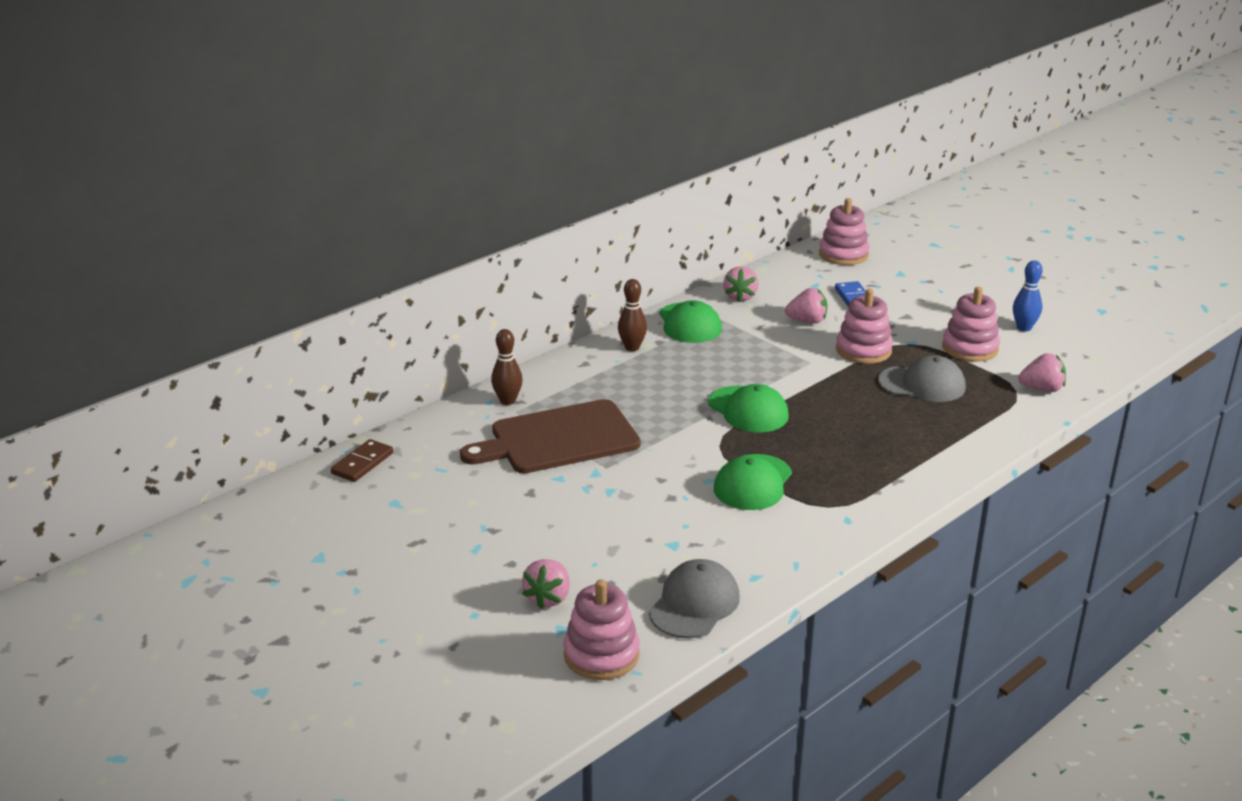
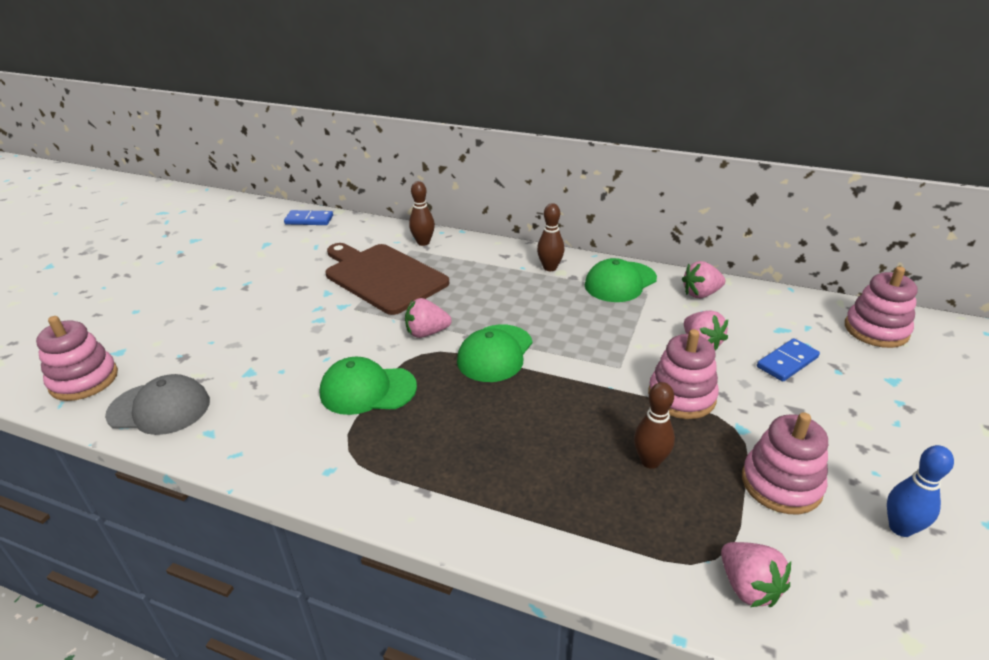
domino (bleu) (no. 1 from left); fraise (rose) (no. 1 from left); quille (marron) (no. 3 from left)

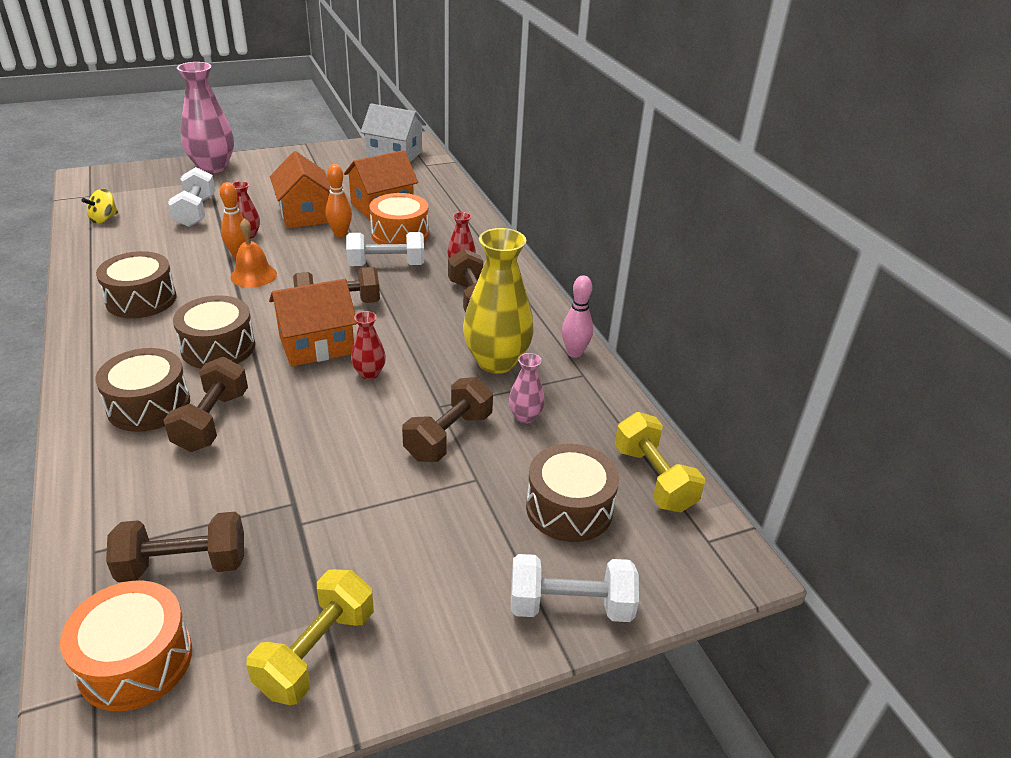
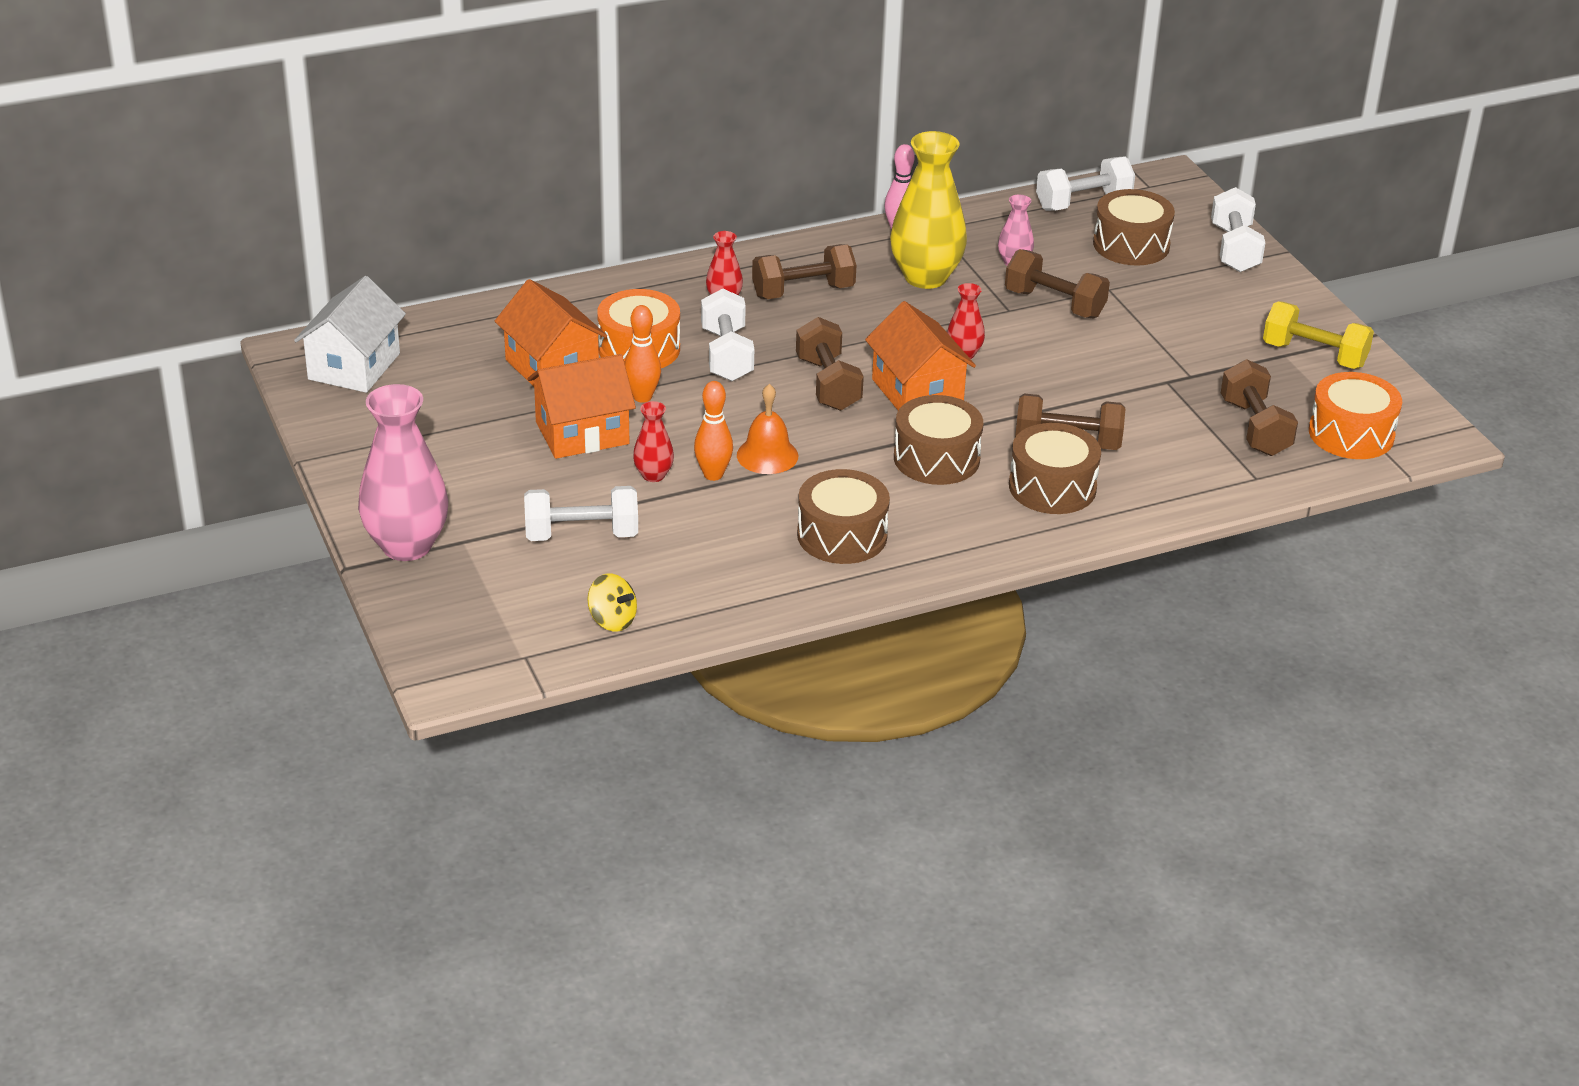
haltère (blanc) (no. 3 from left)

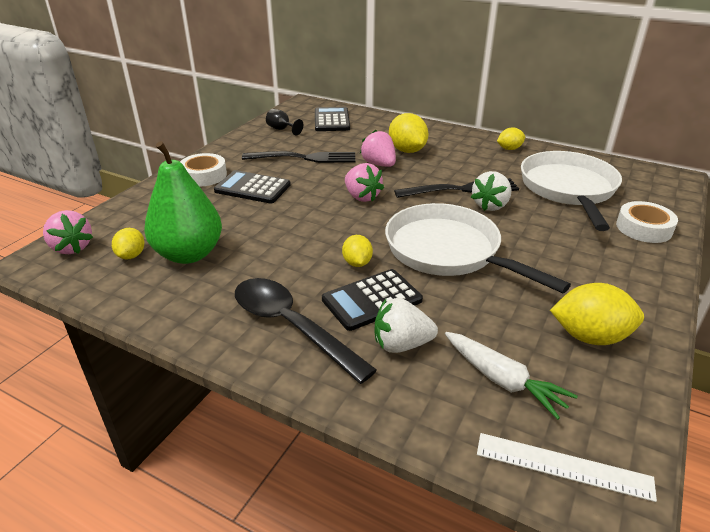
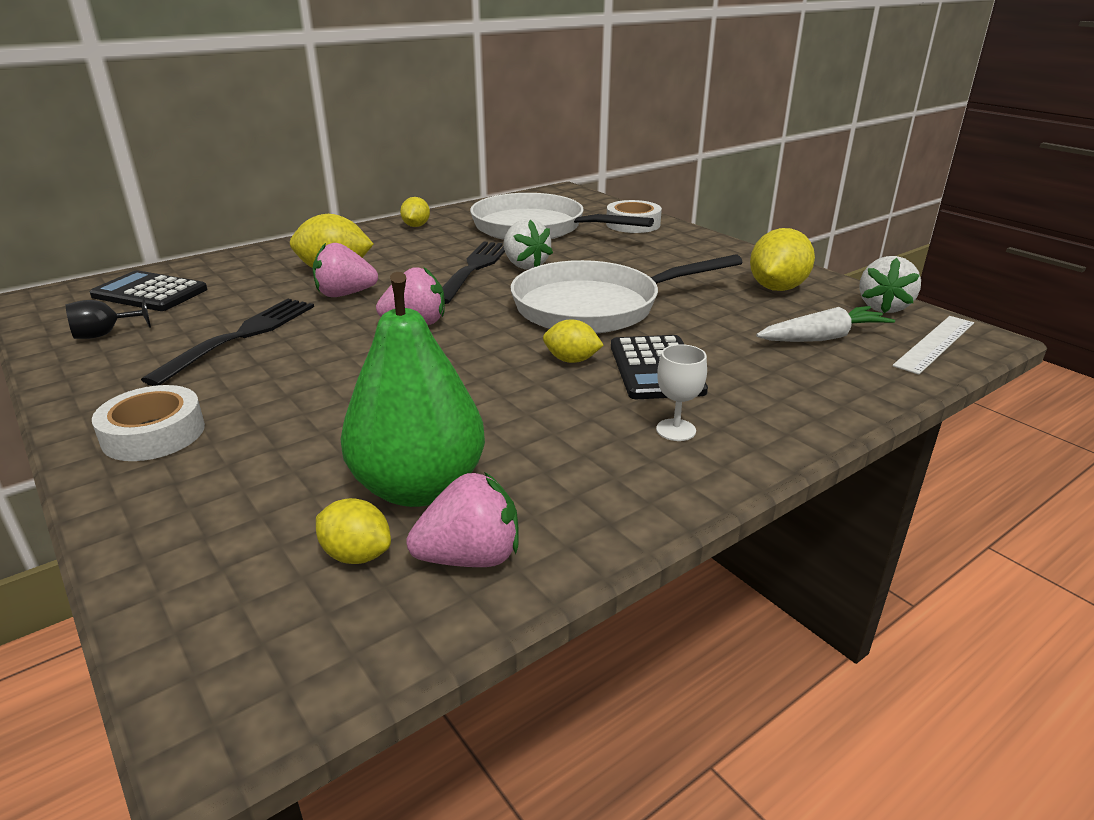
fraise (rose) (no. 3 from left); verre à pied (blanc); fraise (blanc) (no. 2 from left); calculatrice (noir) (no. 1 from left in the first image)

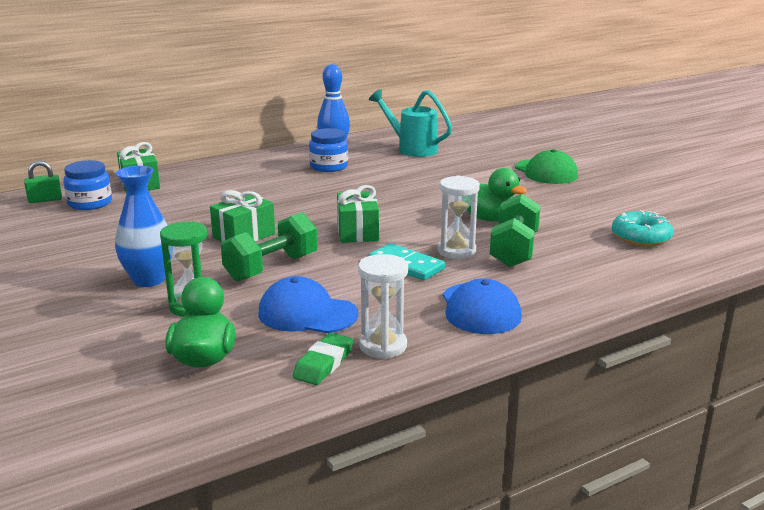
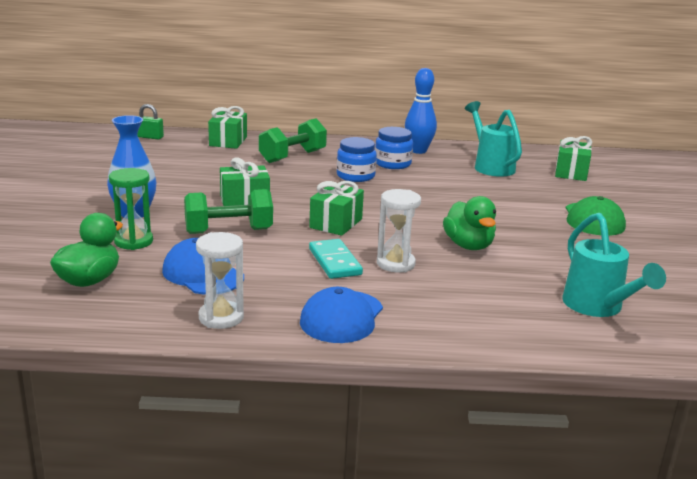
haltère (vert) (no. 2 from left); bocal (bleu) (no. 1 from left); cadeau (vert) (no. 4 from left); arrosoir (turquoise) (no. 2 from left); gomme (vert)

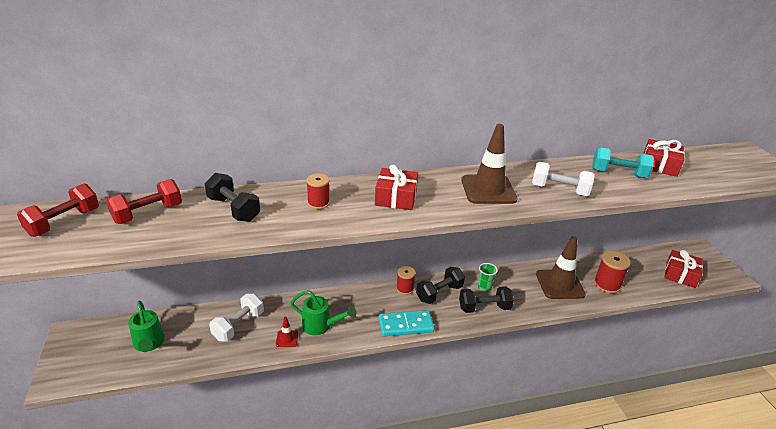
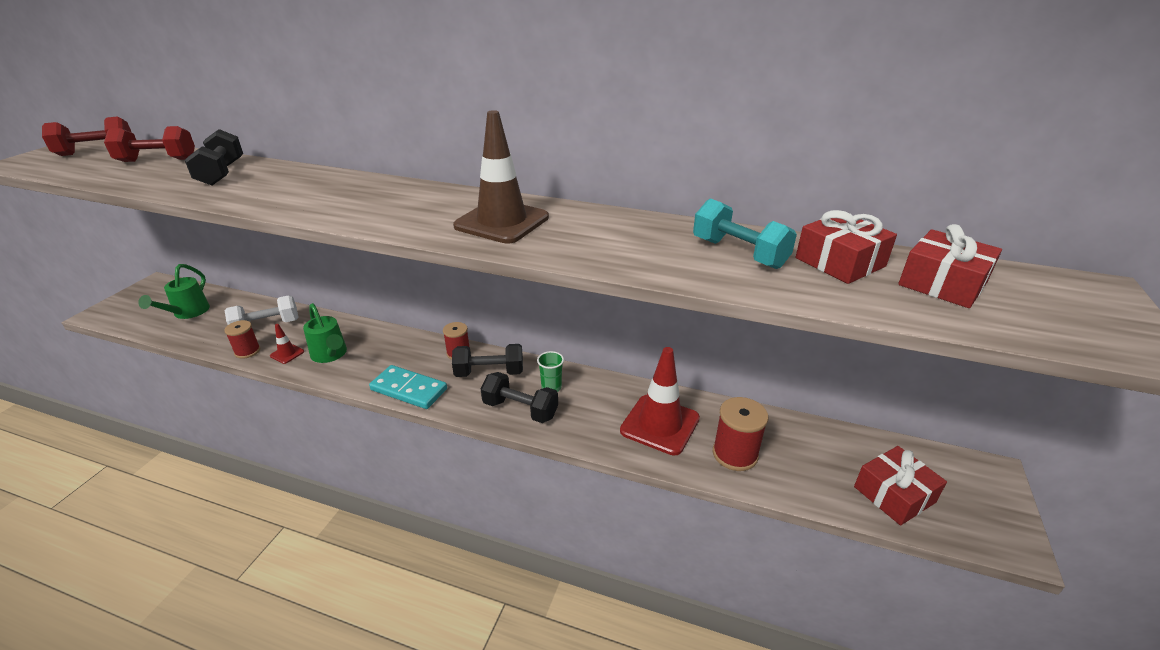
bobine (rouge) (no. 1 from left); cône de chantier (rouge) (no. 2 from left); cadeau (rouge) (no. 3 from left); haltère (blanc) (no. 2 from left in the first image)

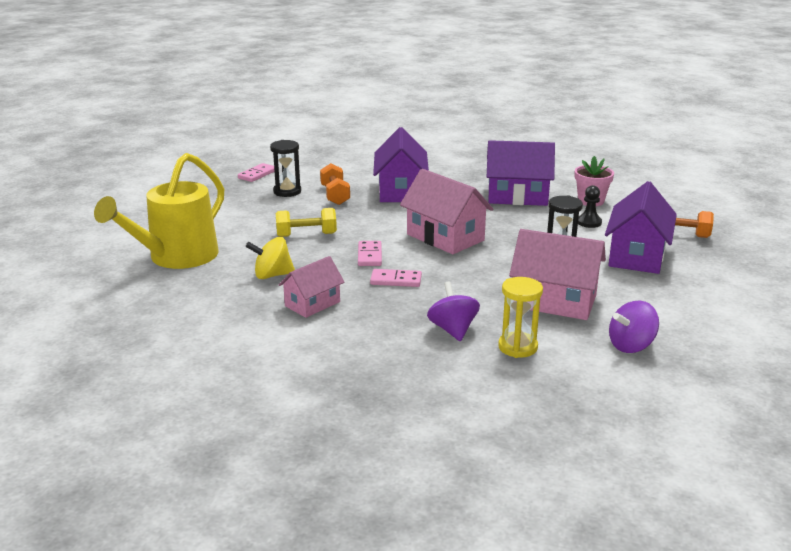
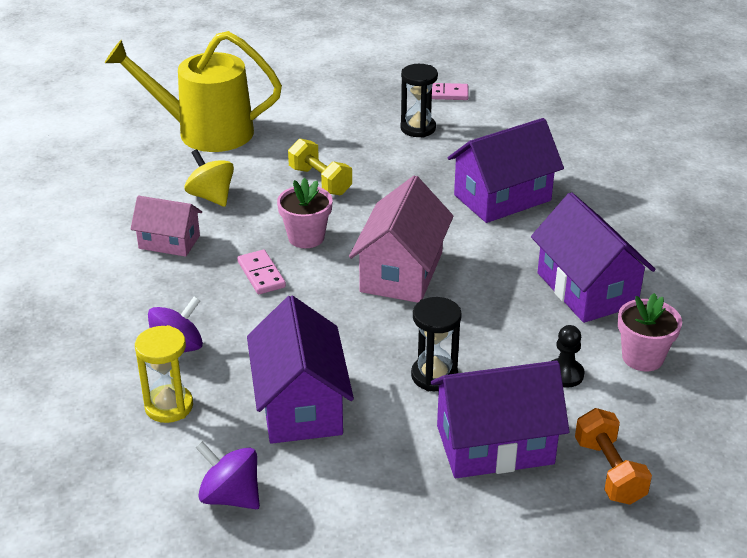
maison (violet) (no. 1 from left); pot de fleurs (rose) (no. 1 from left); haltère (orange) (no. 1 from left in the first image)

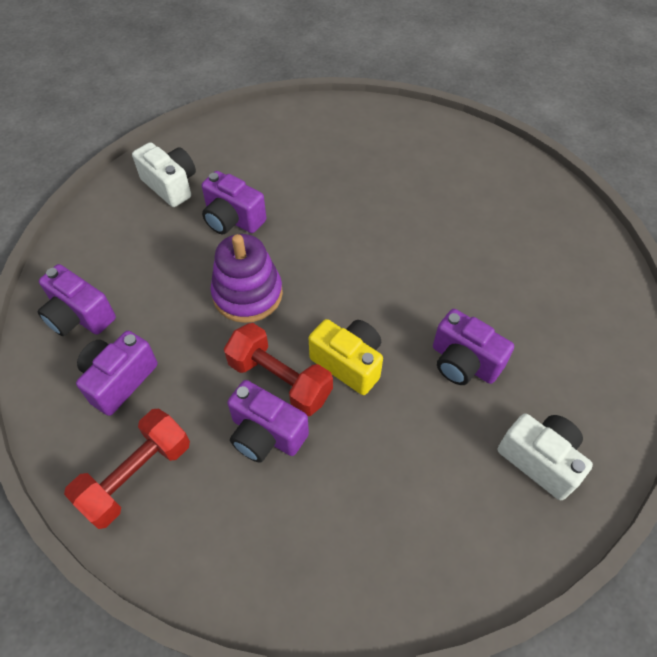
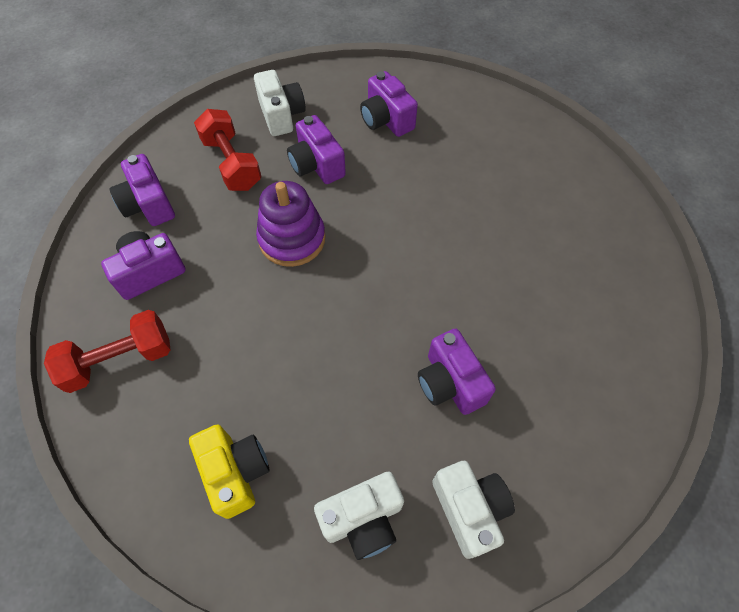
appareil photo (jaune); haltère (rouge) (no. 2 from left); appareil photo (blanc) (no. 2 from left); appareil photo (violet) (no. 4 from left)

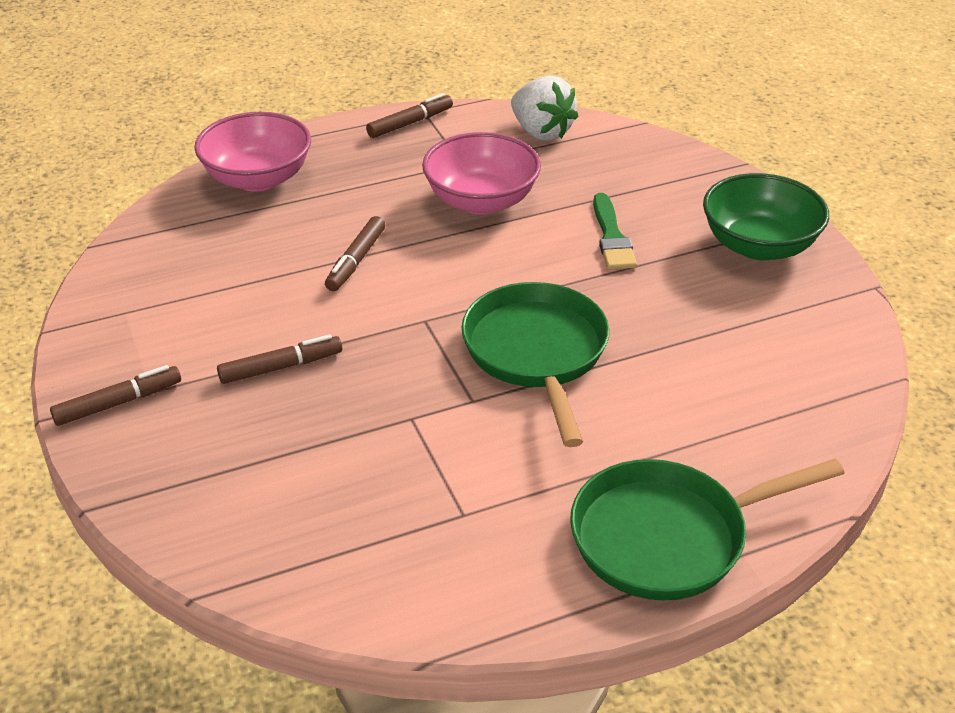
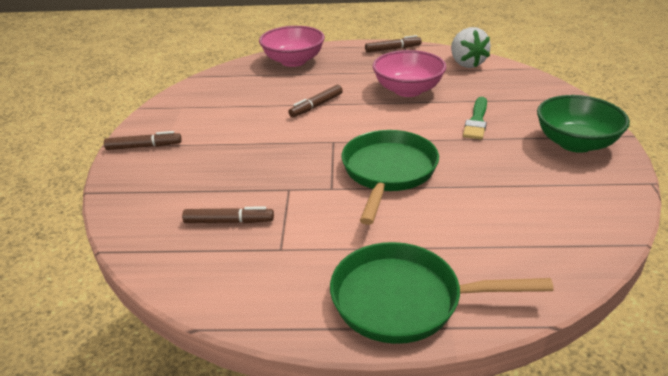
feutre (marron) (no. 2 from left)

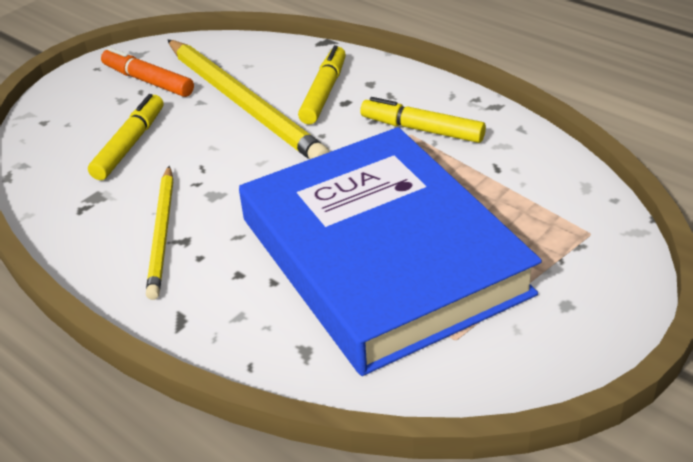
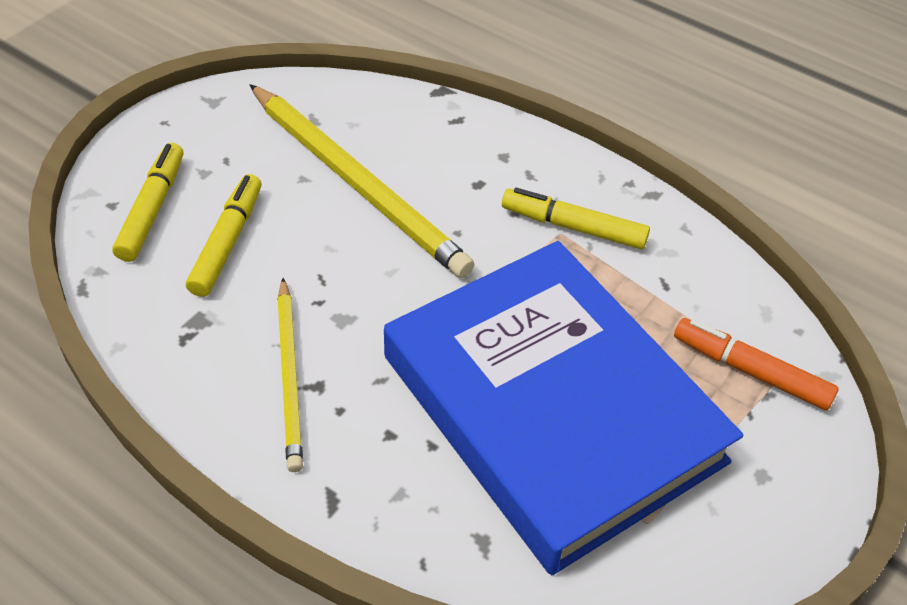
feutre (jaune) (no. 1 from left); feutre (orange)

